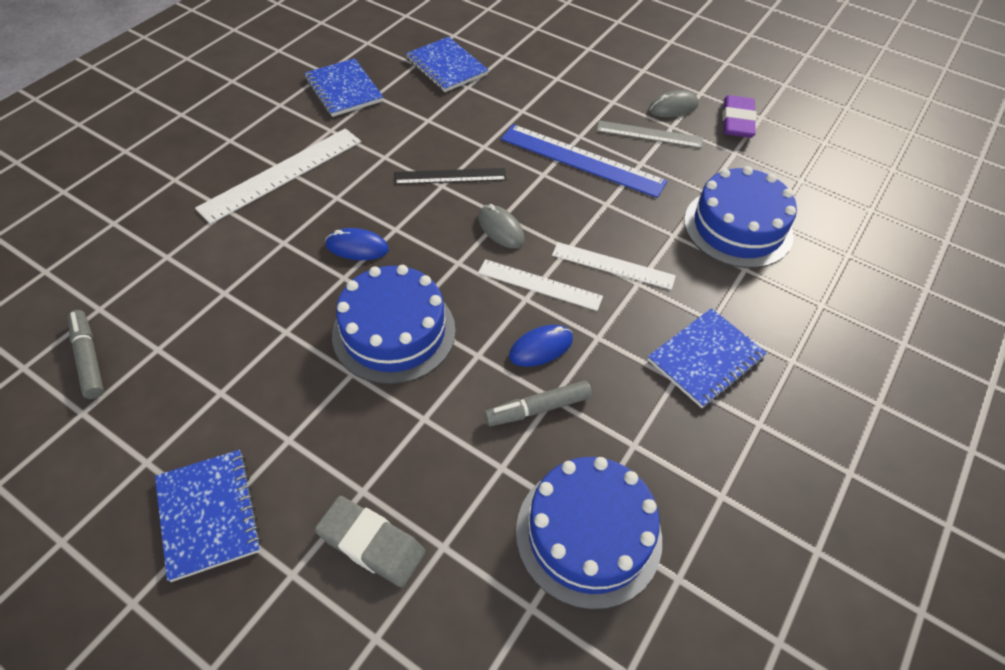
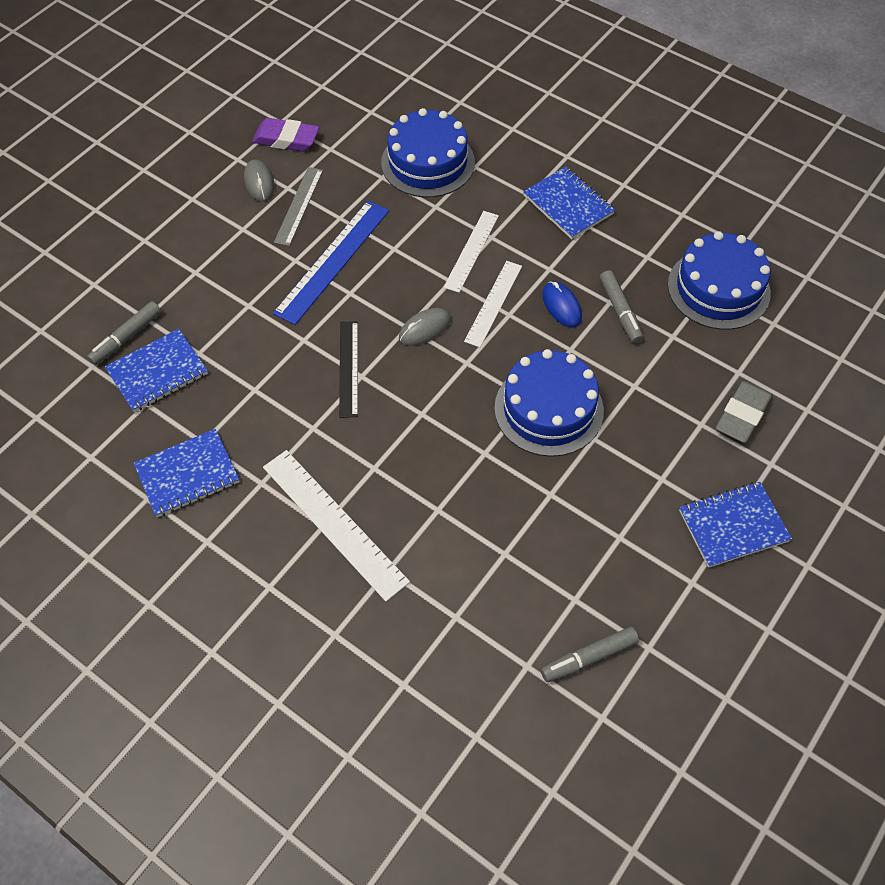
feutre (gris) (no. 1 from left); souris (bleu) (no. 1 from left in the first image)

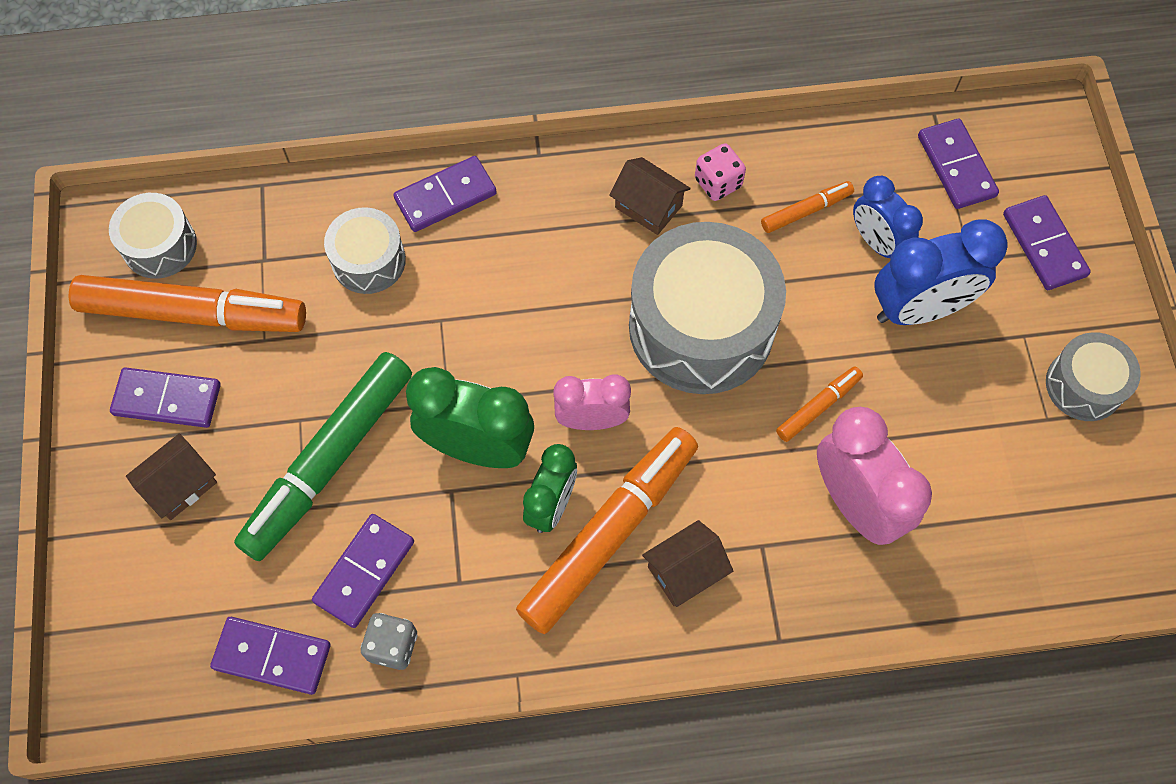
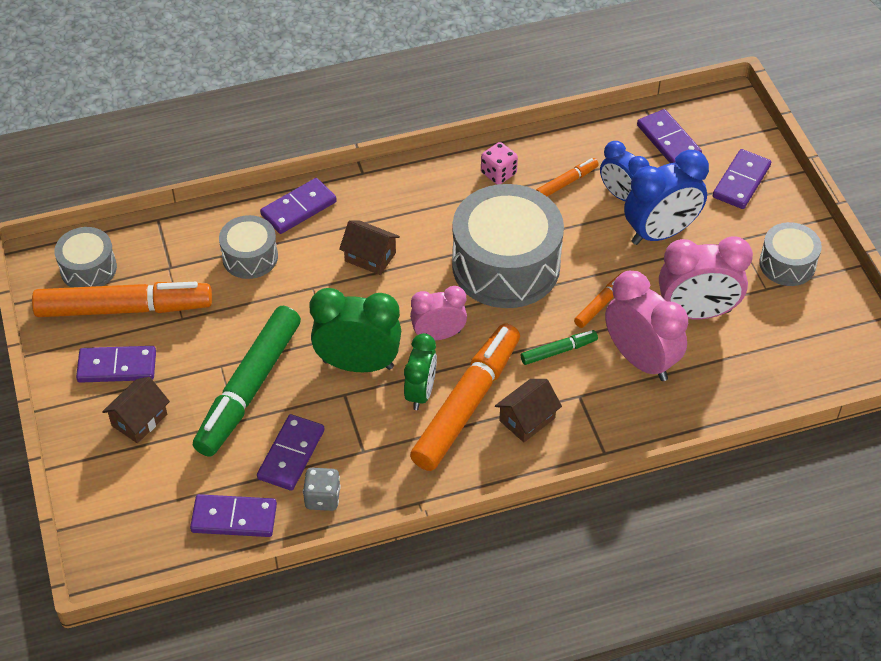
maison (marron) (no. 2 from left); feutre (vert) (no. 2 from left); réveil (rose) (no. 3 from left); domino (violet) (no. 6 from left)

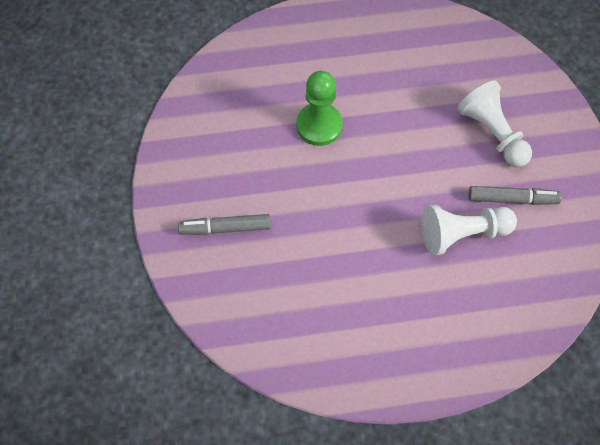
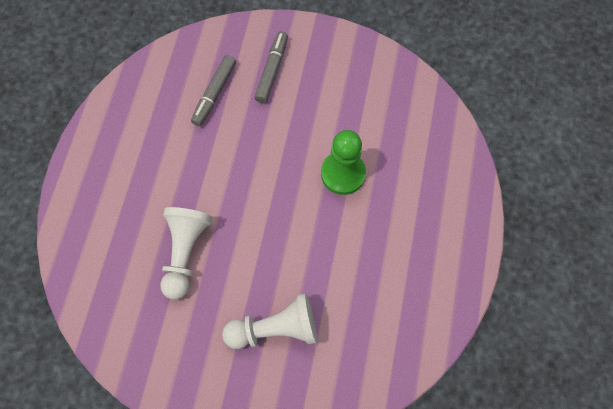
feutre (gris) (no. 1 from left)

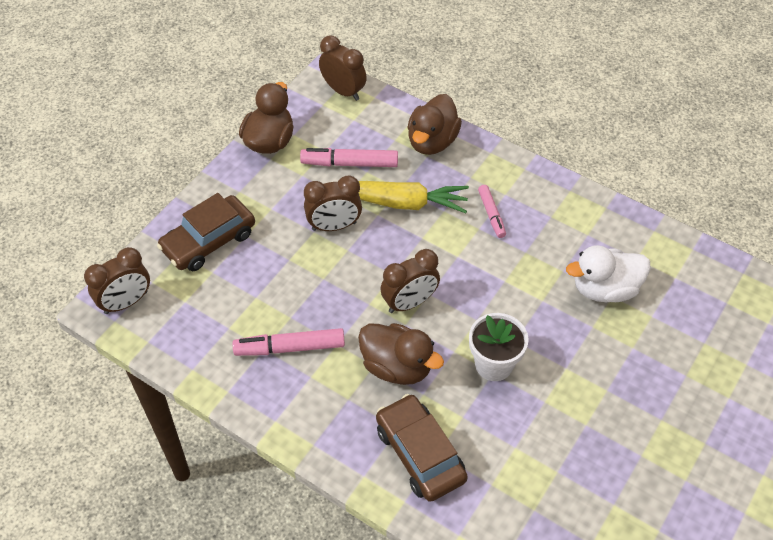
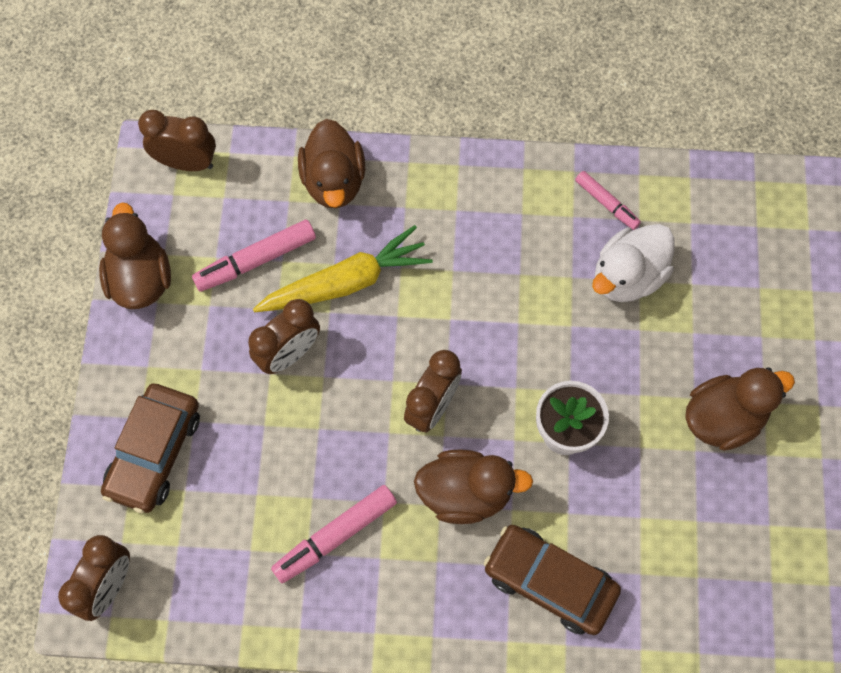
feutre (rose) (no. 3 from left); canard (marron) (no. 4 from left)

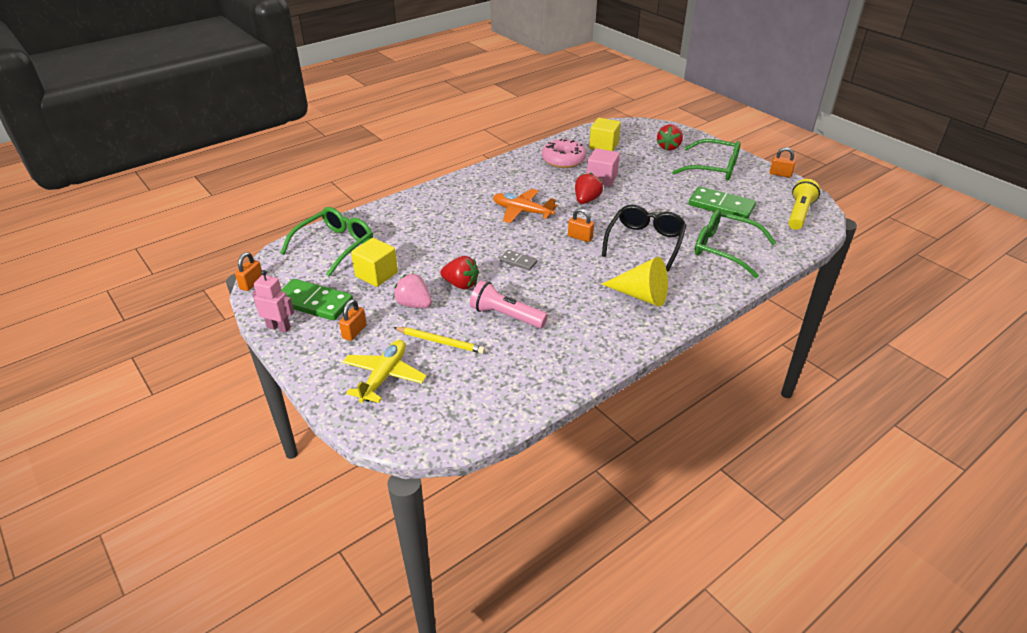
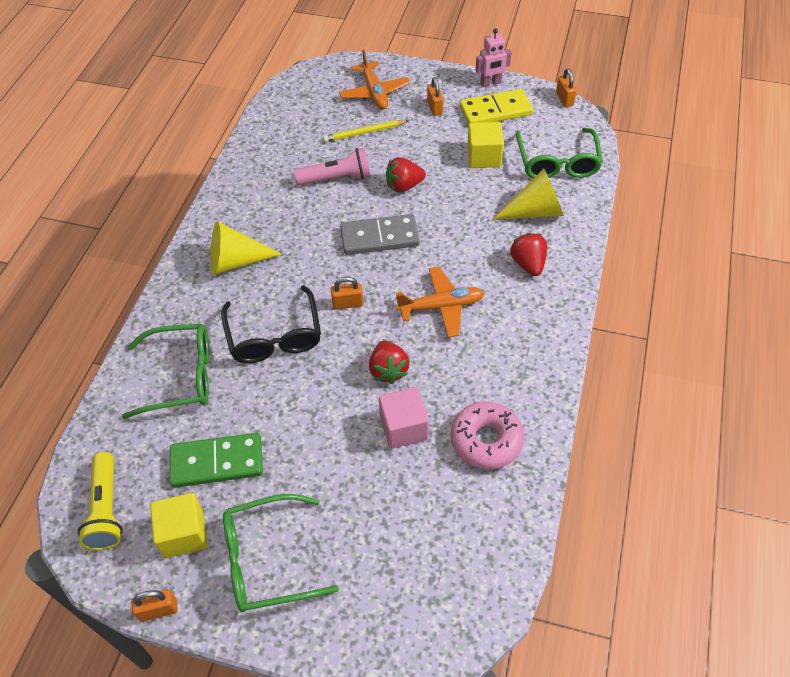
cube (jaune) (no. 1 from left); avion (orange) (no. 1 from left); domino (gris); domino (jaune); cône (jaune) (no. 2 from left); fraise (rouge) (no. 3 from left); fraise (rose)

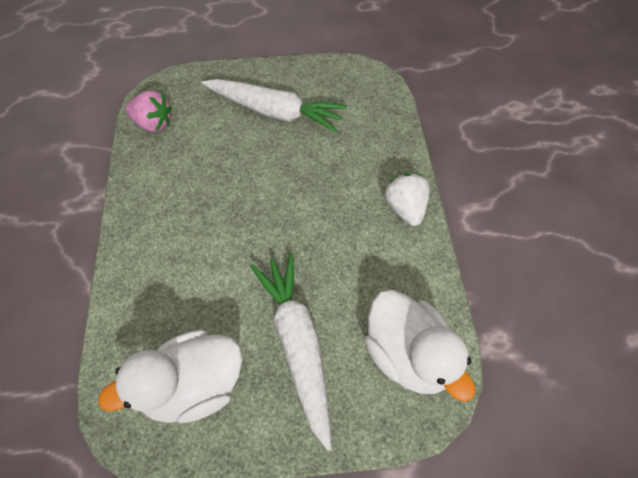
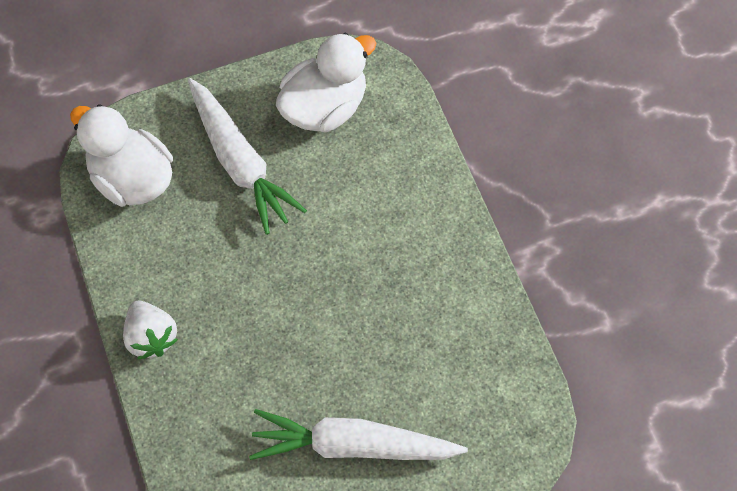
fraise (rose)

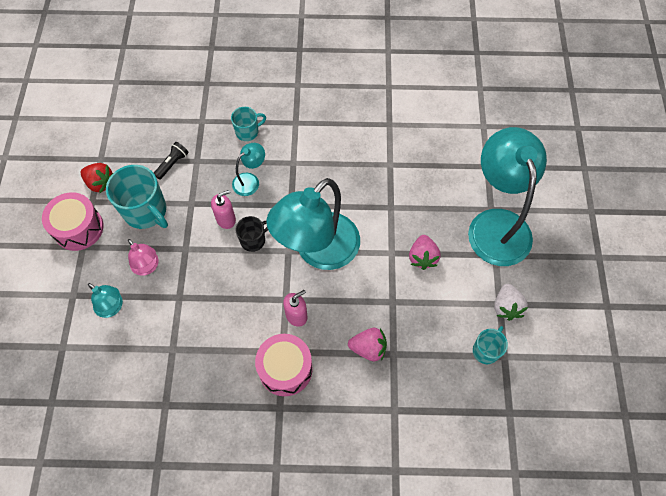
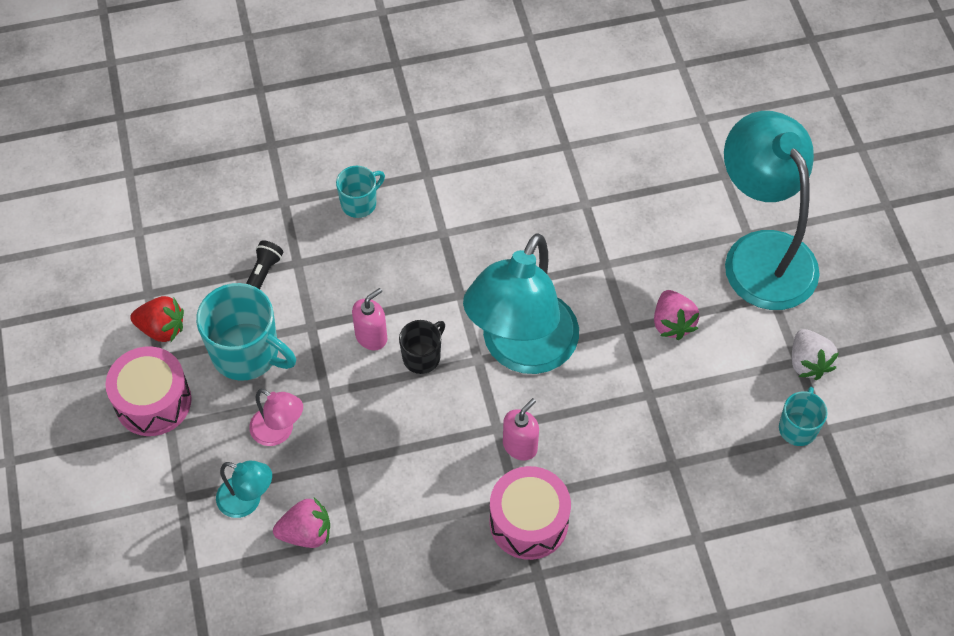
fraise (rose) (no. 1 from left); lampe (turquoise) (no. 2 from left in the first image)

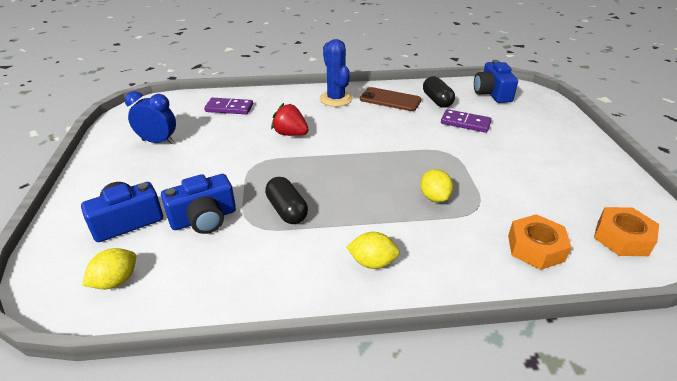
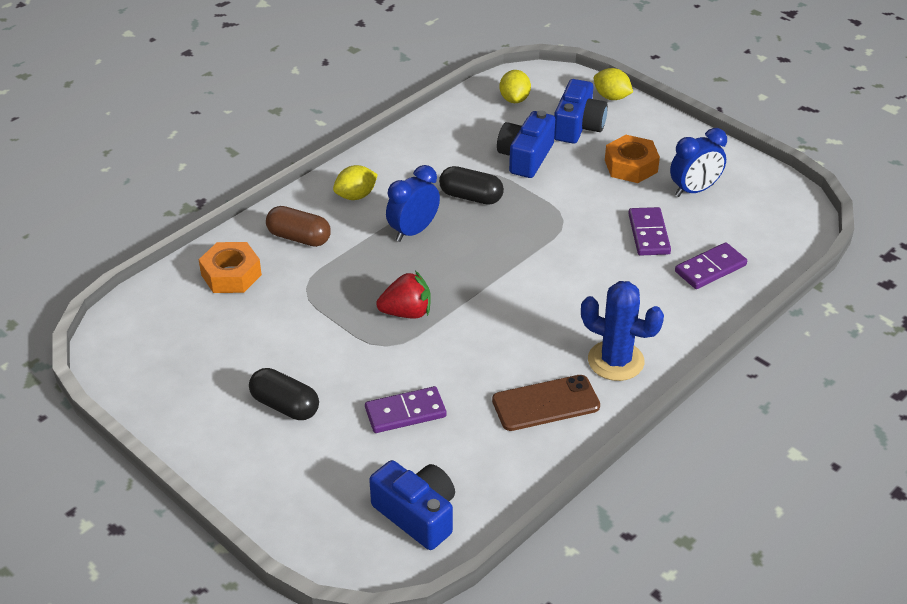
gélule (noir) (no. 1 from left); gélule (marron); fraise (rouge); réveil (bleu) (no. 1 from left); citron (jaune) (no. 3 from left); écrou (orange) (no. 2 from left); domino (violet) (no. 2 from left)

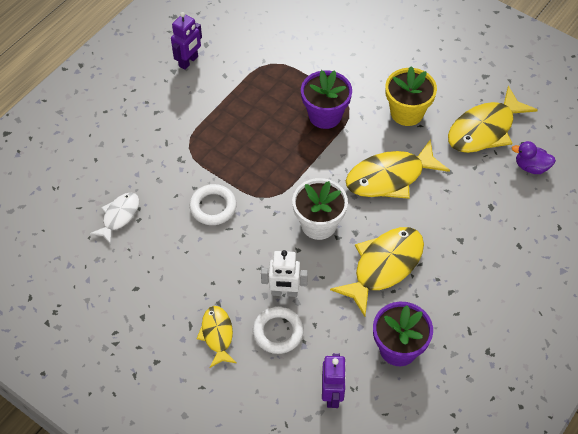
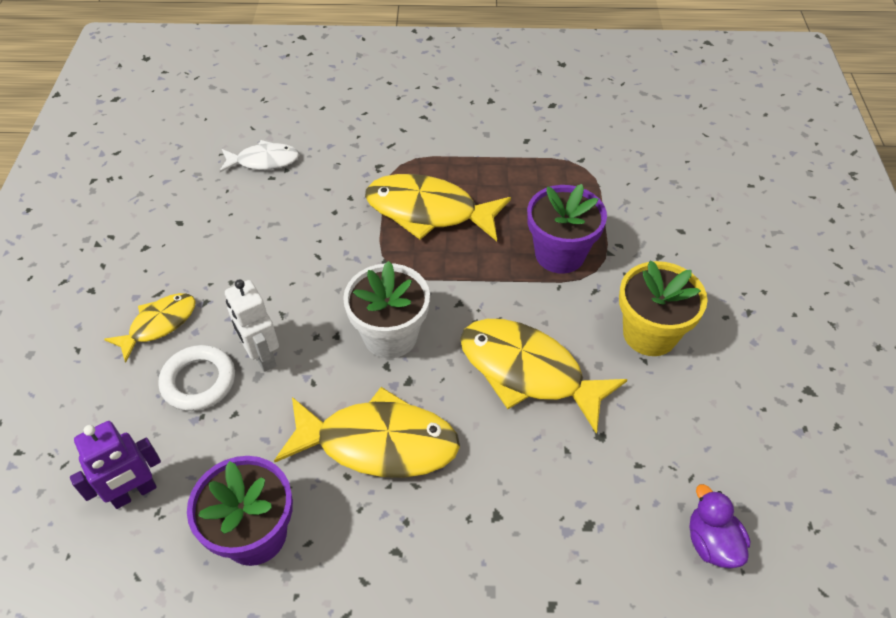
poisson (jaune) (no. 3 from left); robot (violet) (no. 1 from left in the first image); anneau (blanc) (no. 1 from left in the first image)

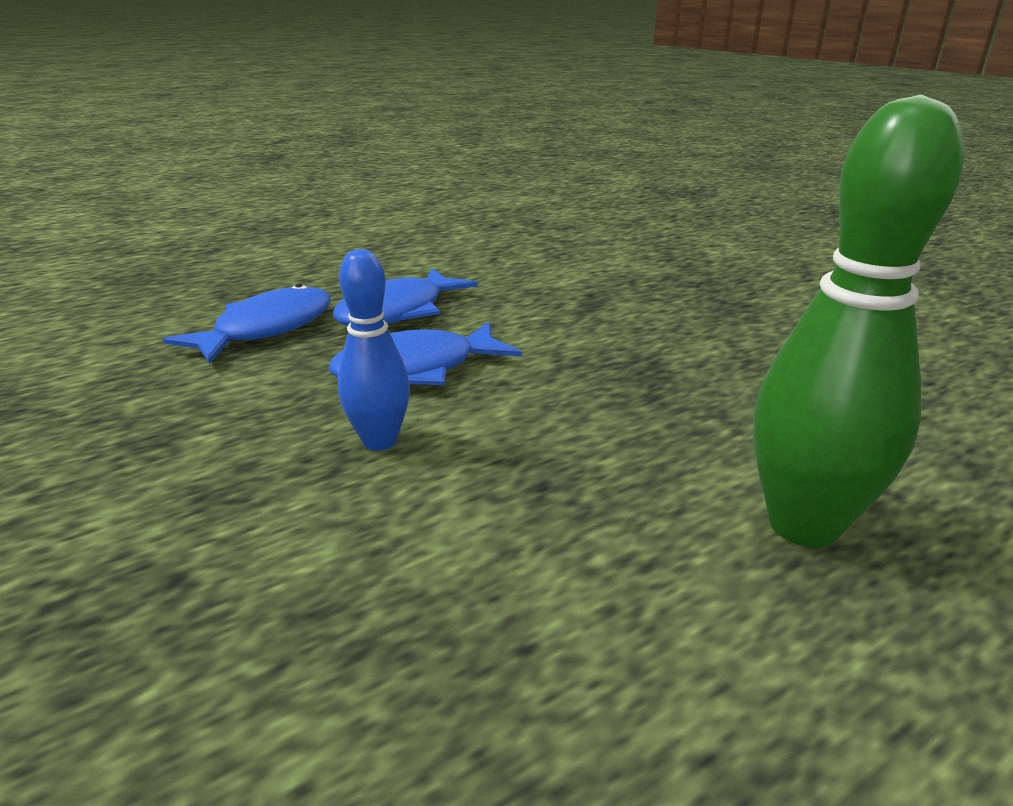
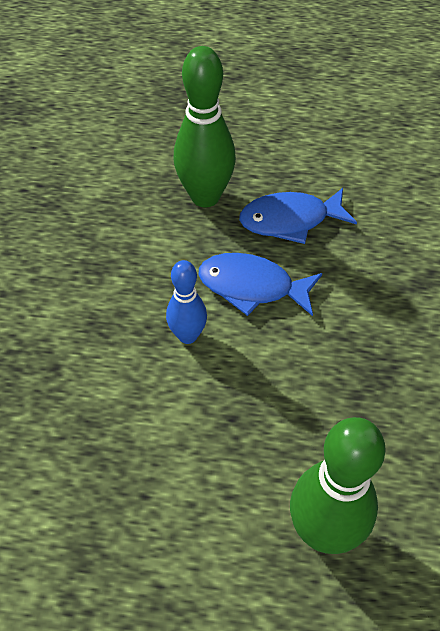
quille (vert) (no. 1 from left)

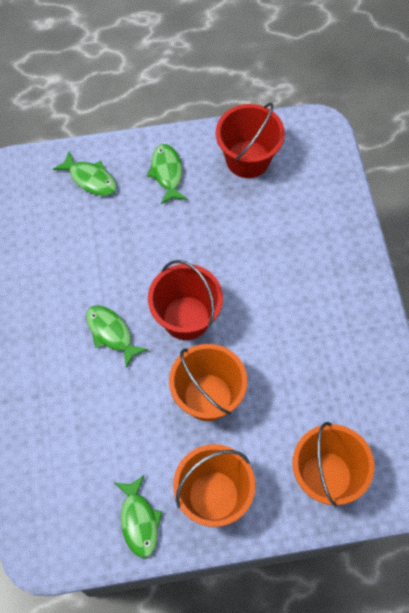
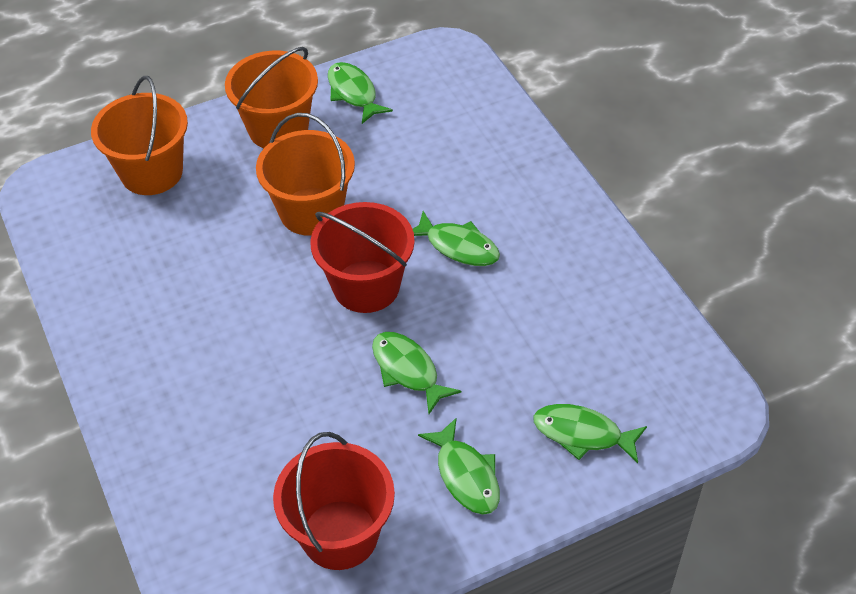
poisson (vert) (no. 2 from left)

